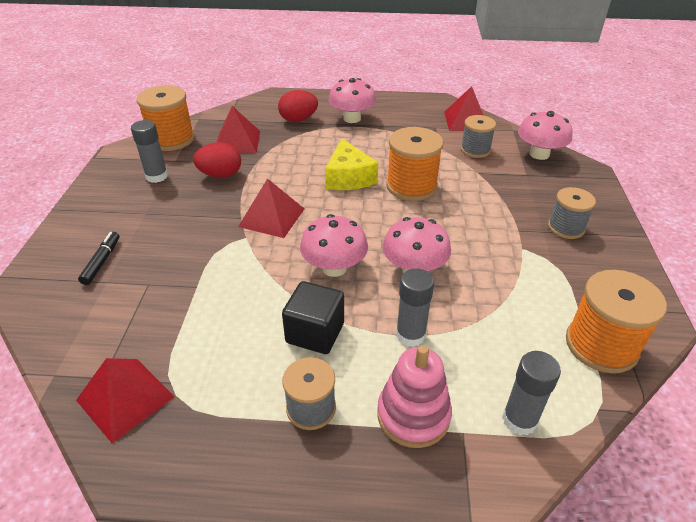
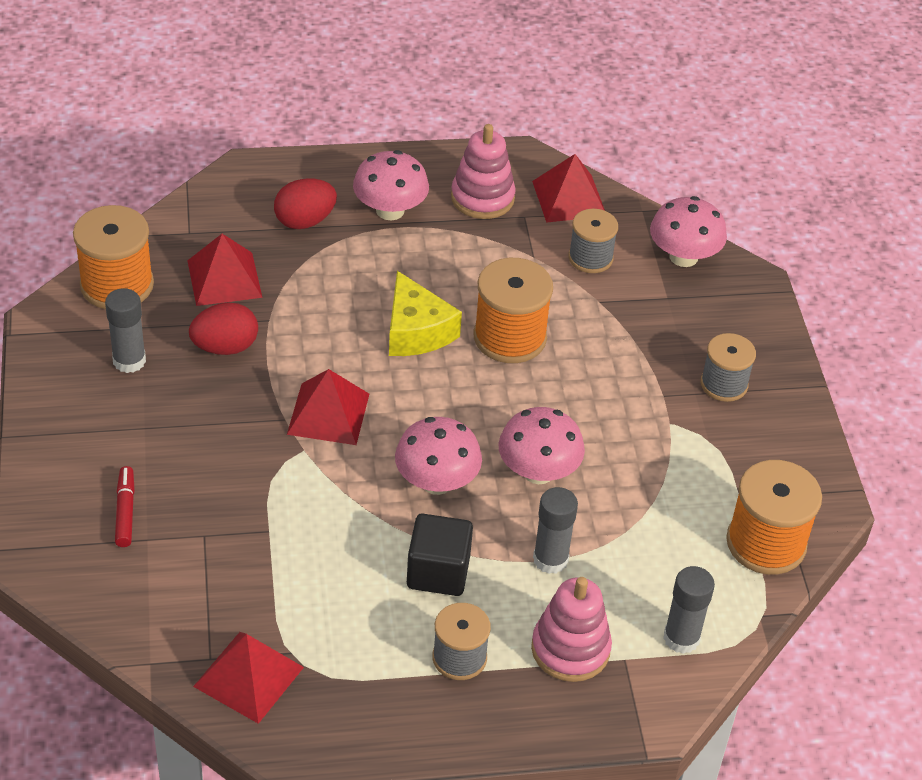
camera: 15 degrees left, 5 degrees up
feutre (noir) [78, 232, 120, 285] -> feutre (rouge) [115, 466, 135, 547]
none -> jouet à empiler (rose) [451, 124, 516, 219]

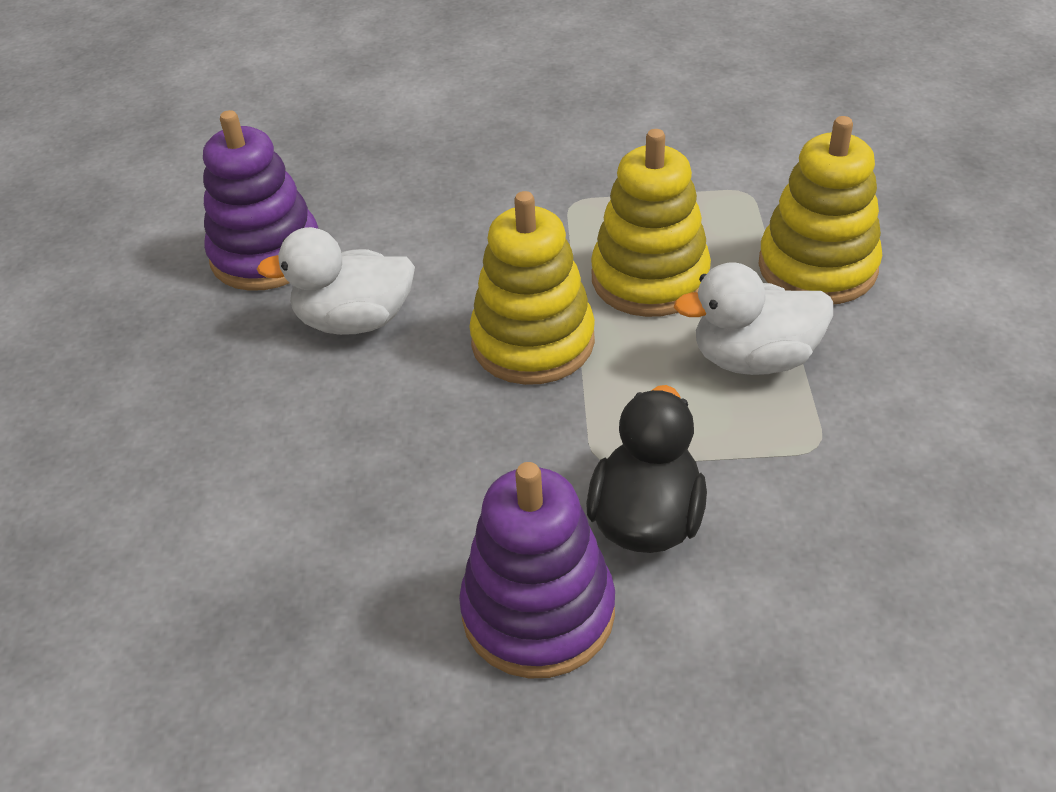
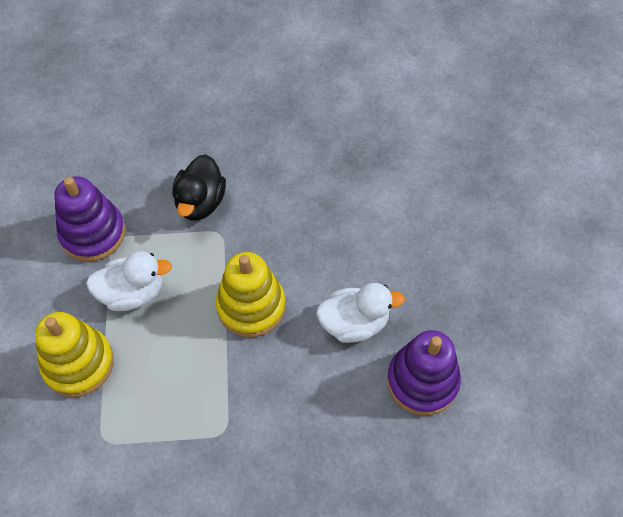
camera: 175 degrees right, 15 degrees up
jouet à empiler (jaune) [591, 129, 711, 317] -> none
jouet à empiler (violet) [459, 462, 615, 679] -> jouet à empiler (violet) [54, 176, 125, 261], moved

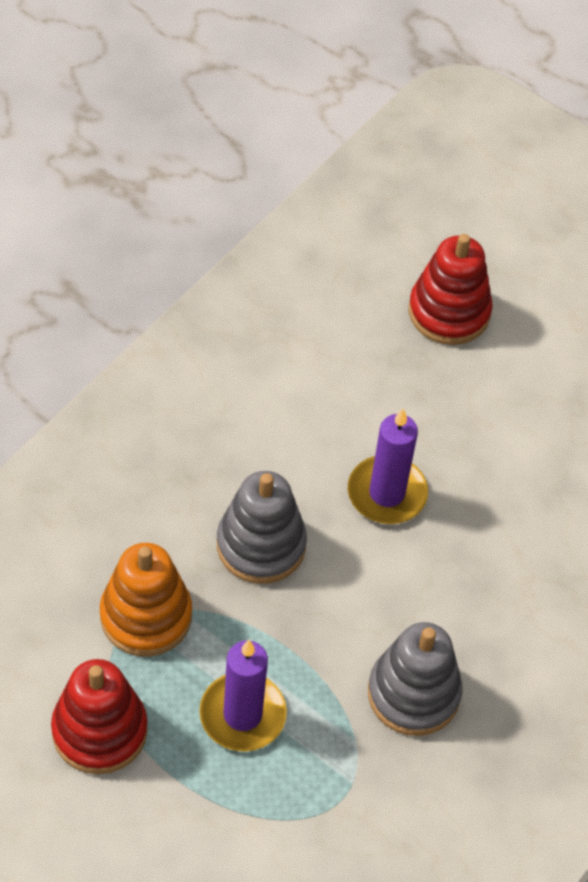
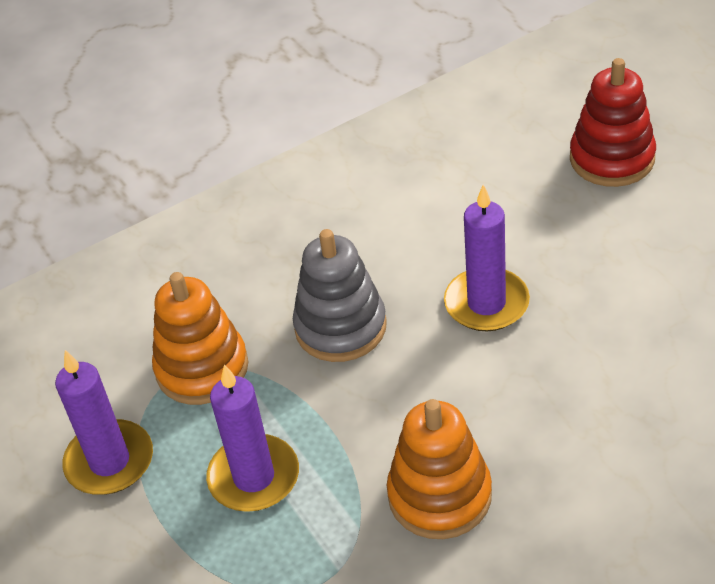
camera: 30 degrees right, 10 degrees down
jouet à empiler (gris) [368, 622, 463, 736] -> jouet à empiler (orange) [387, 399, 492, 539]
jouet à empiler (rouge) [51, 659, 148, 774] -> bougie (violet) [55, 350, 153, 495]

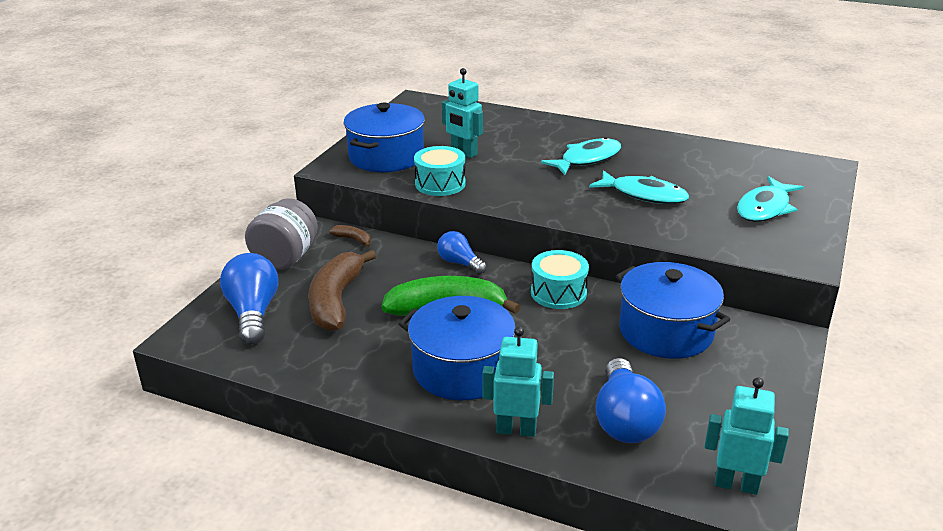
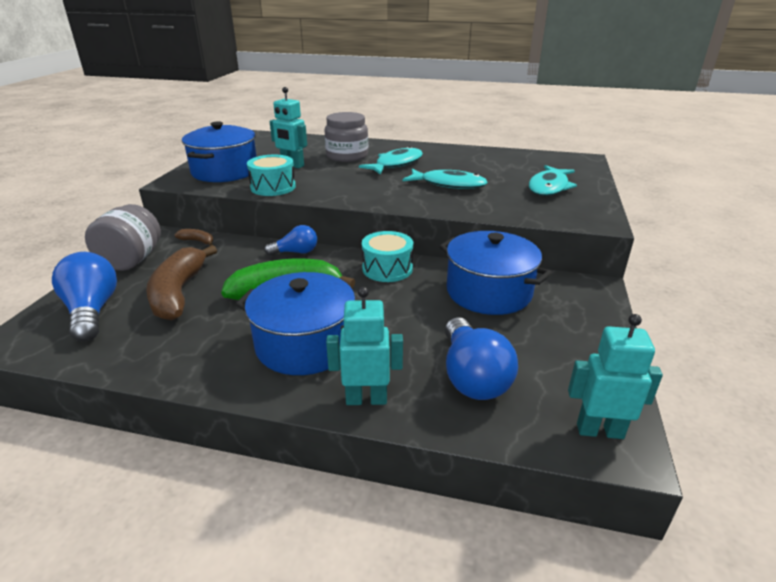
camera: 10 degrees left, 0 degrees up
ampoule (bleu) [437, 231, 487, 274] -> ampoule (bleu) [264, 225, 317, 256], 135 degrees clockwise
none -> bocal (gris) [325, 112, 368, 162]

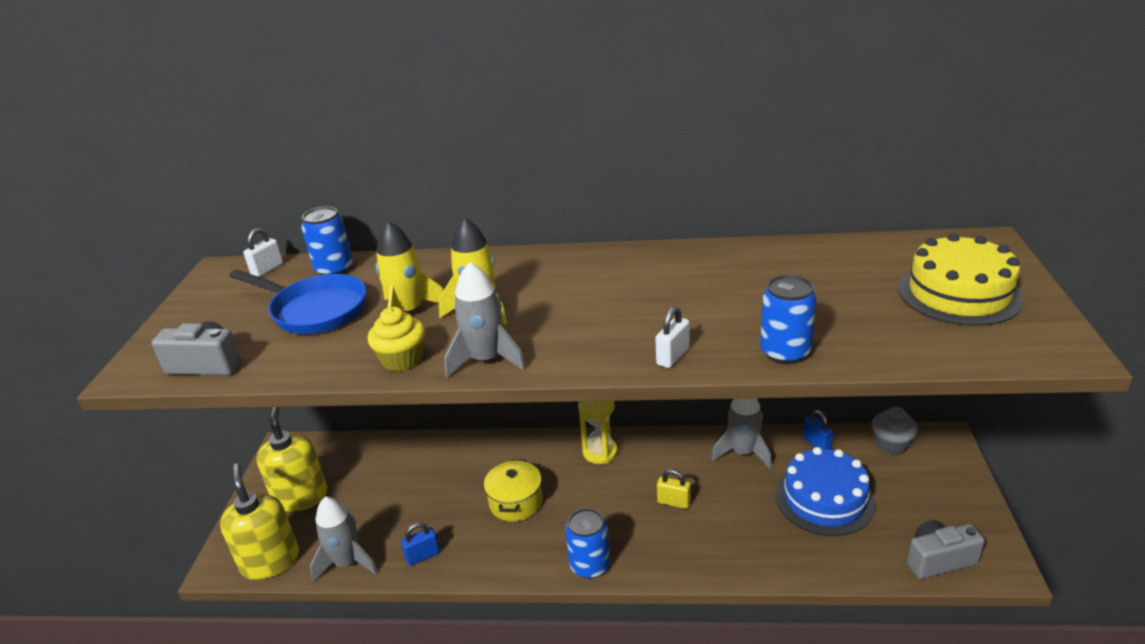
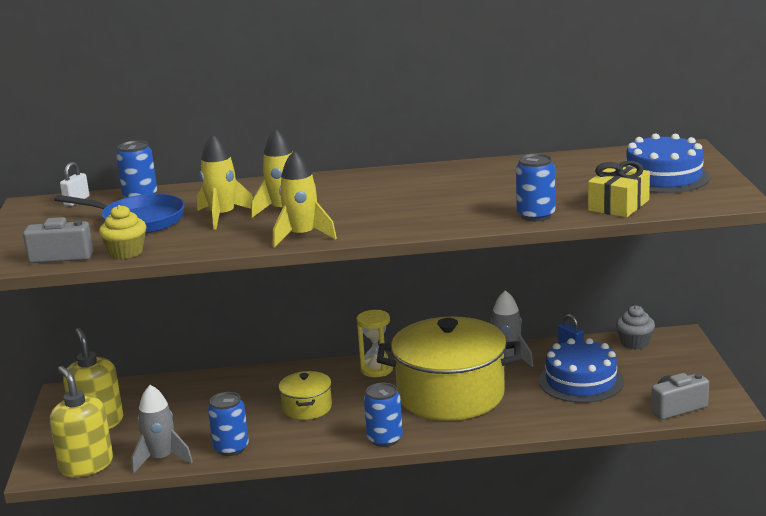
camera: 10 degrees left, 10 degrees down
gâteau (jaune) [898, 233, 1024, 326] -> gâteau (bleu) [626, 133, 710, 193]
fusée (gris) [444, 262, 526, 378] -> fusée (jaune) [273, 150, 337, 248]
cadenas (blanc) [655, 306, 690, 368] -> none
muffin (jaune) [367, 307, 425, 372] -> muffin (jaune) [99, 205, 146, 259], moved
cadenas (jaune) [657, 469, 691, 509] -> marmite (jaune) [377, 316, 521, 421]
cadenas (bleu) [401, 522, 440, 566] -> canette (bleu) [208, 392, 249, 456]
none -> cadeau (jaune) [588, 161, 650, 217]

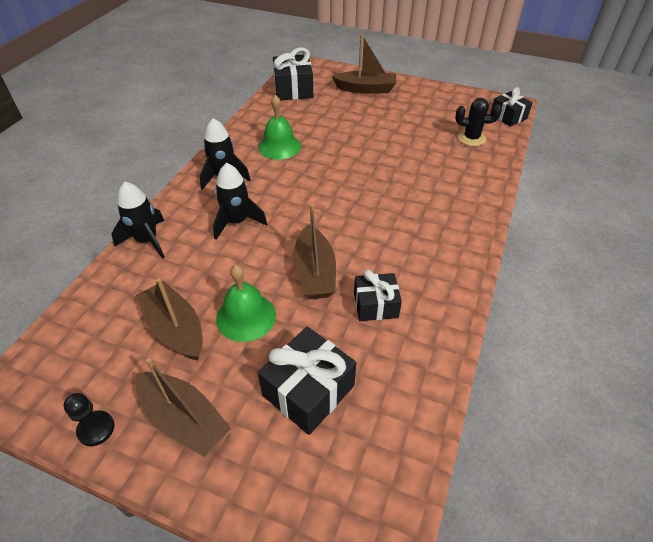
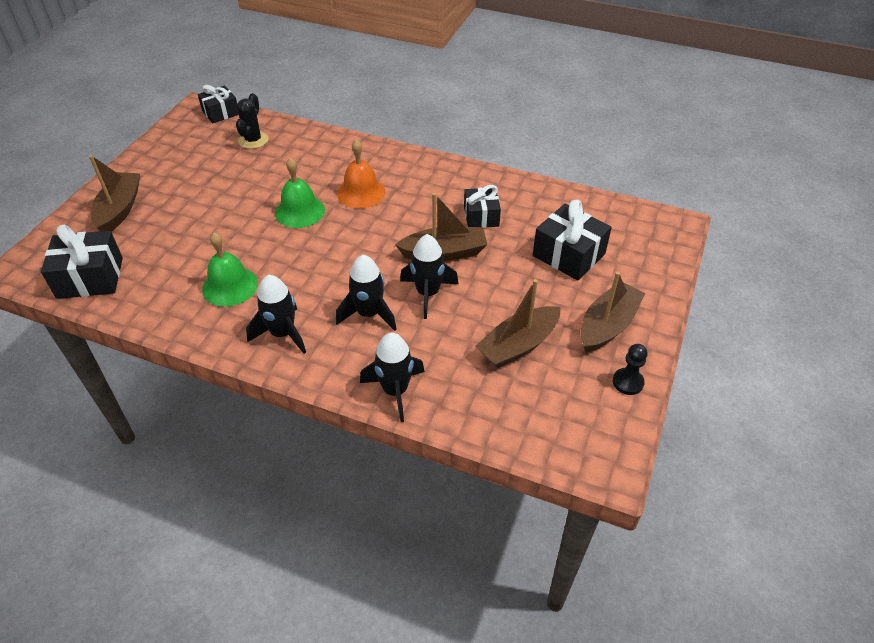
camera: 90 degrees left, 0 degrees up
cloche (vert) [216, 265, 276, 342] -> cloche (vert) [275, 158, 325, 228], moved
none -> cloche (orange) [337, 139, 386, 209]
none -> fusée (noir) [400, 234, 459, 319]

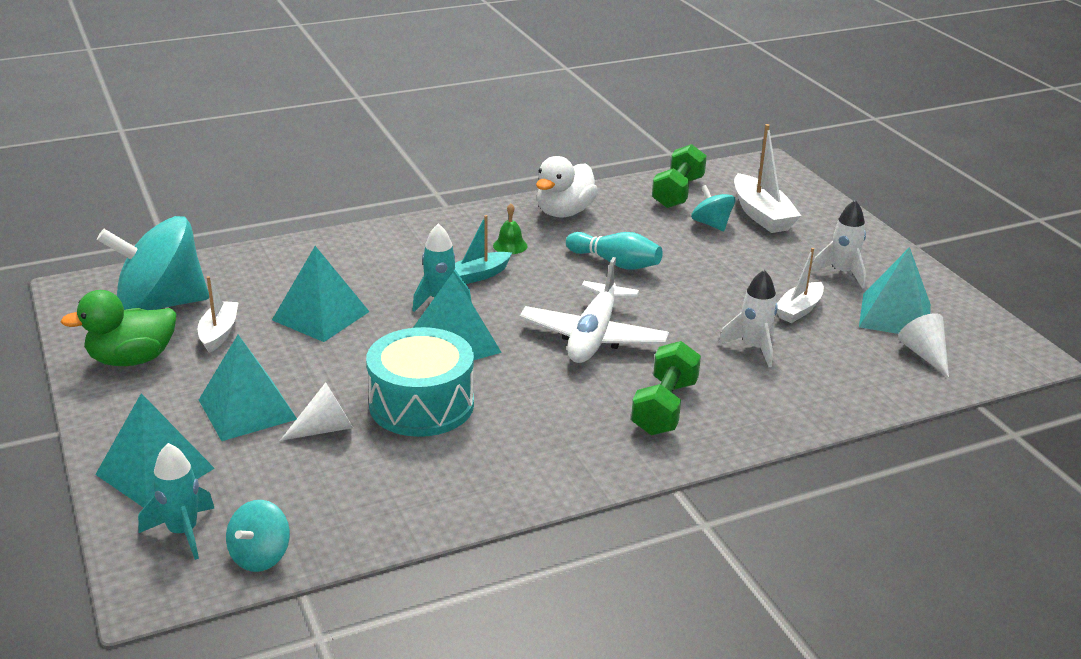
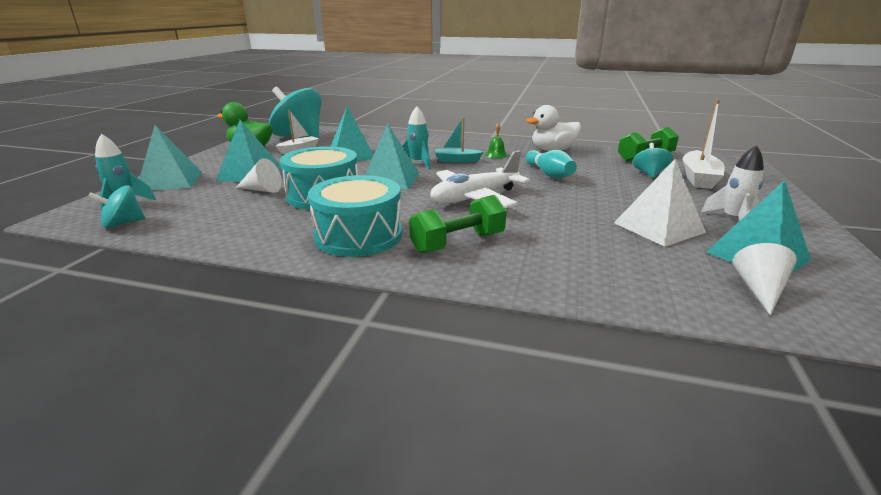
camera: 40 degrees right, 5 degrees down
bateau (blanc) [777, 248, 824, 323] -> pyramide (blanc) [614, 159, 706, 247]
fusée (blanc) [718, 270, 778, 367] -> none
none -> tambour (turquoise) [308, 175, 402, 257]

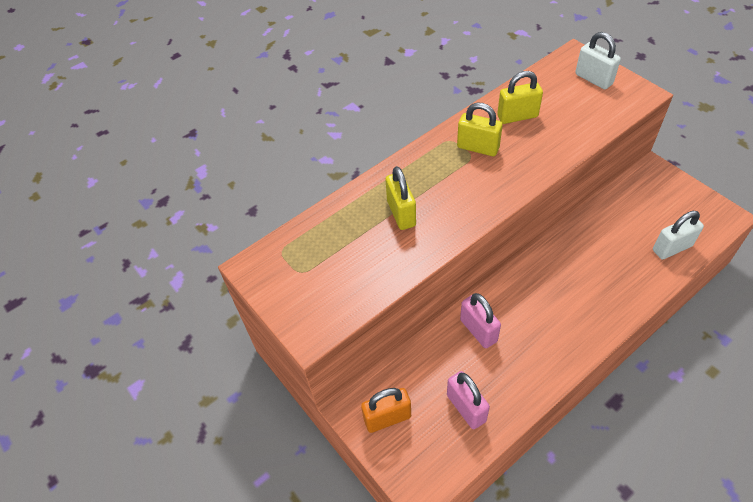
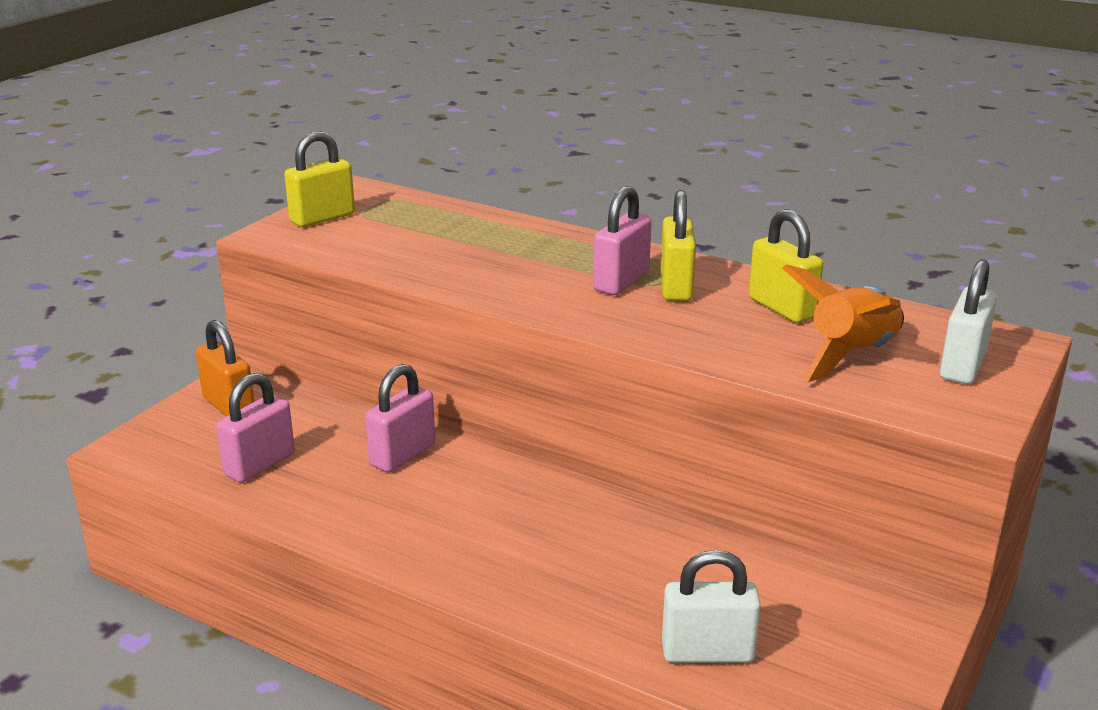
camera: 65 degrees right, 25 degrees down
cadenas (jaune) [385, 166, 416, 230] -> cadenas (jaune) [284, 131, 355, 227], moved
cadenas (blanc) [653, 211, 704, 260] -> cadenas (blanc) [662, 550, 761, 663], 45 degrees counterclockwise
none -> cadenas (rose) [593, 186, 651, 295]
none -> fusée (orange) [782, 264, 904, 382]

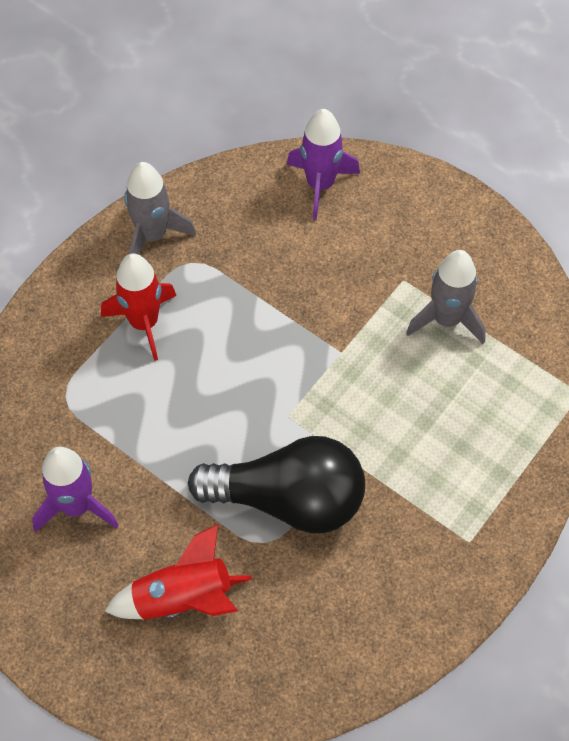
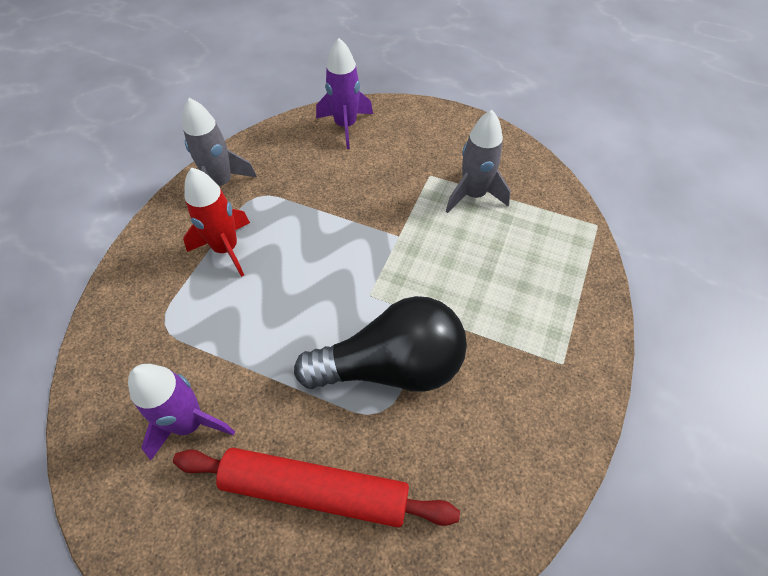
camera: 15 degrees left, 5 degrees down
fusée (rouge) [104, 524, 252, 619] -> rouleau à pâtisserie (rouge) [173, 448, 460, 528]

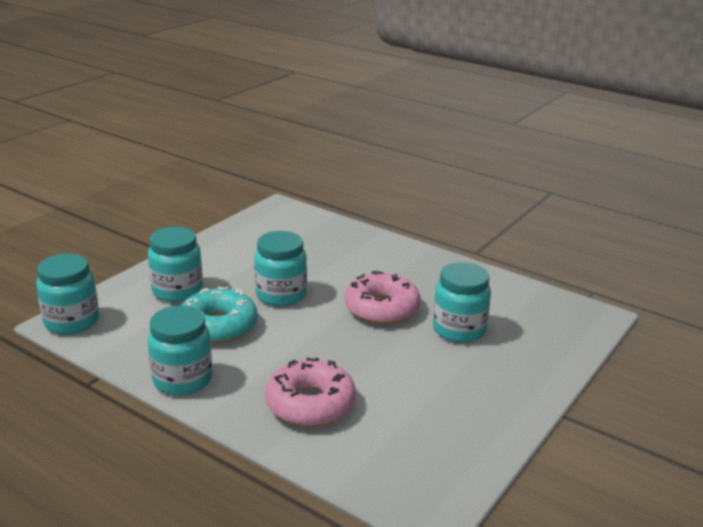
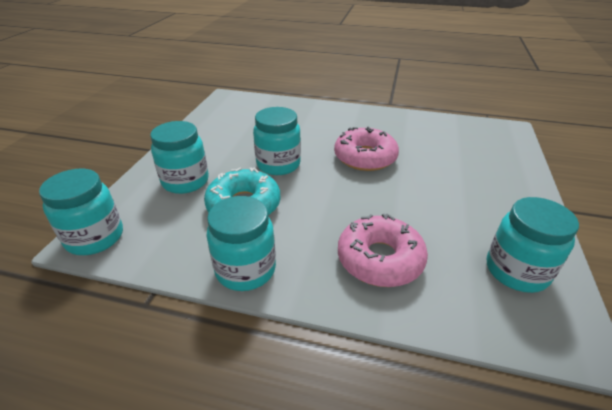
camera: 20 degrees left, 10 degrees up
bocal (turquoise) [433, 262, 491, 343] -> bocal (turquoise) [487, 197, 579, 293], moved

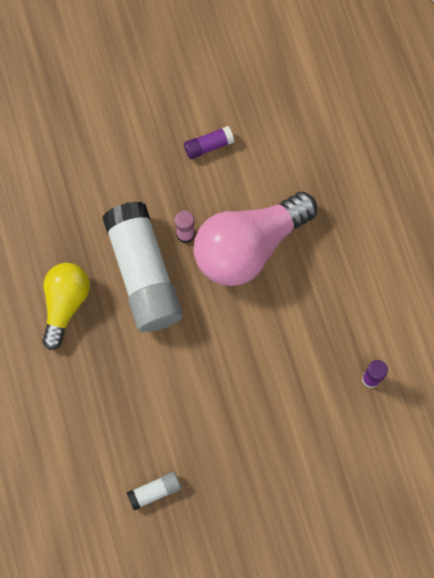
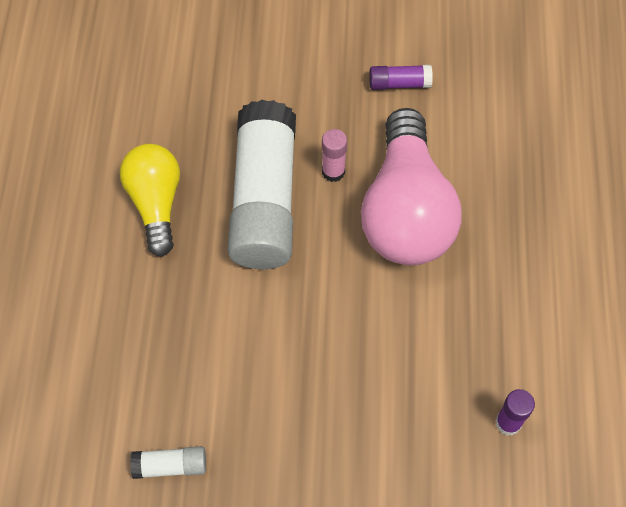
camera: 20 degrees right, 10 degrees down
ampoule (rose) [194, 192, 317, 286] -> ampoule (rose) [361, 108, 462, 265], 75 degrees counterclockwise
ampoule (jaune) [42, 263, 90, 350] -> ampoule (jaune) [120, 144, 180, 257], 45 degrees counterclockwise

